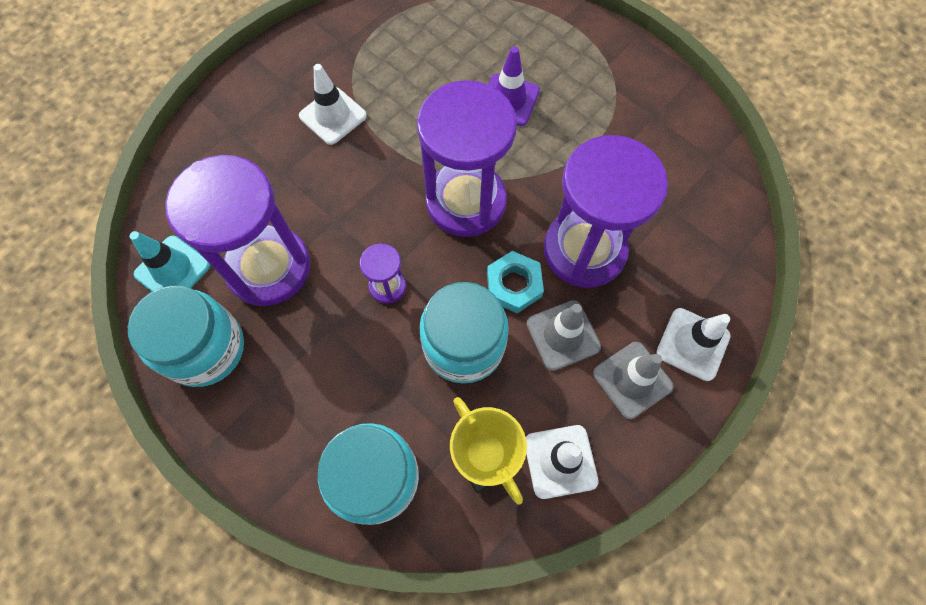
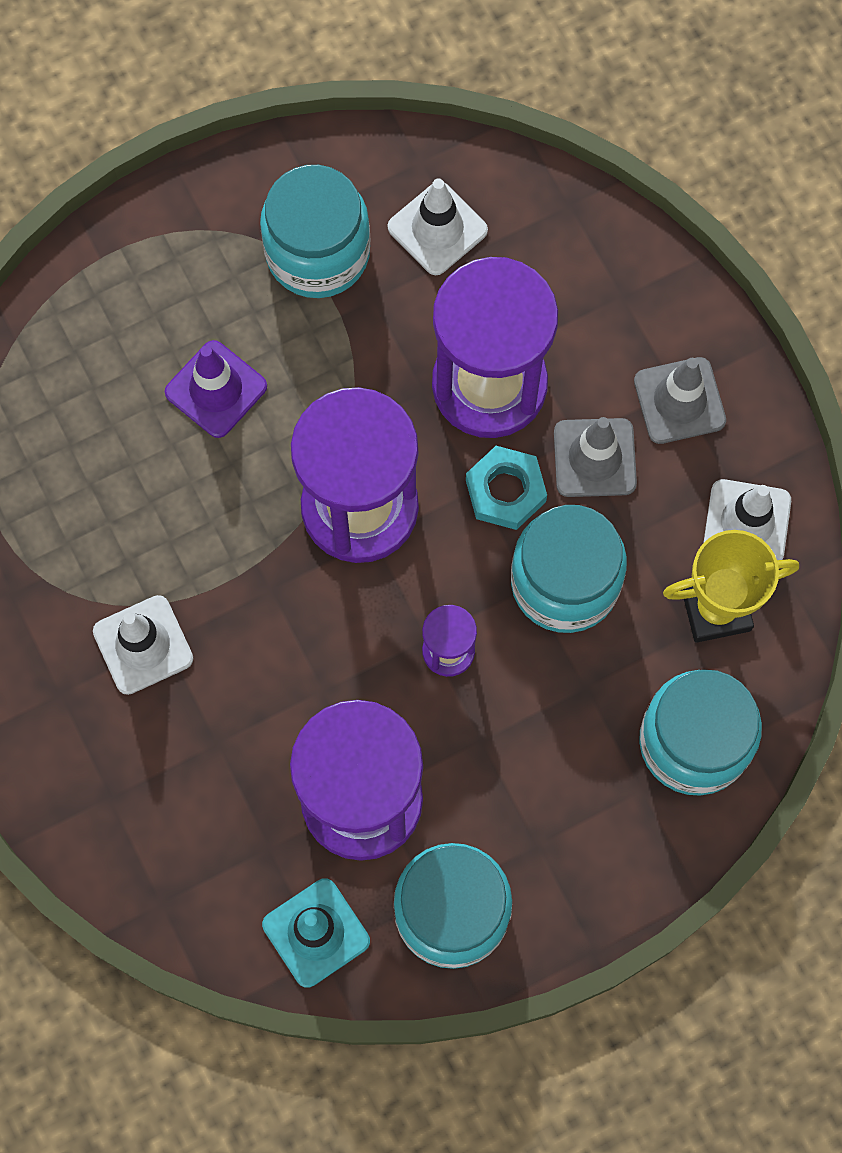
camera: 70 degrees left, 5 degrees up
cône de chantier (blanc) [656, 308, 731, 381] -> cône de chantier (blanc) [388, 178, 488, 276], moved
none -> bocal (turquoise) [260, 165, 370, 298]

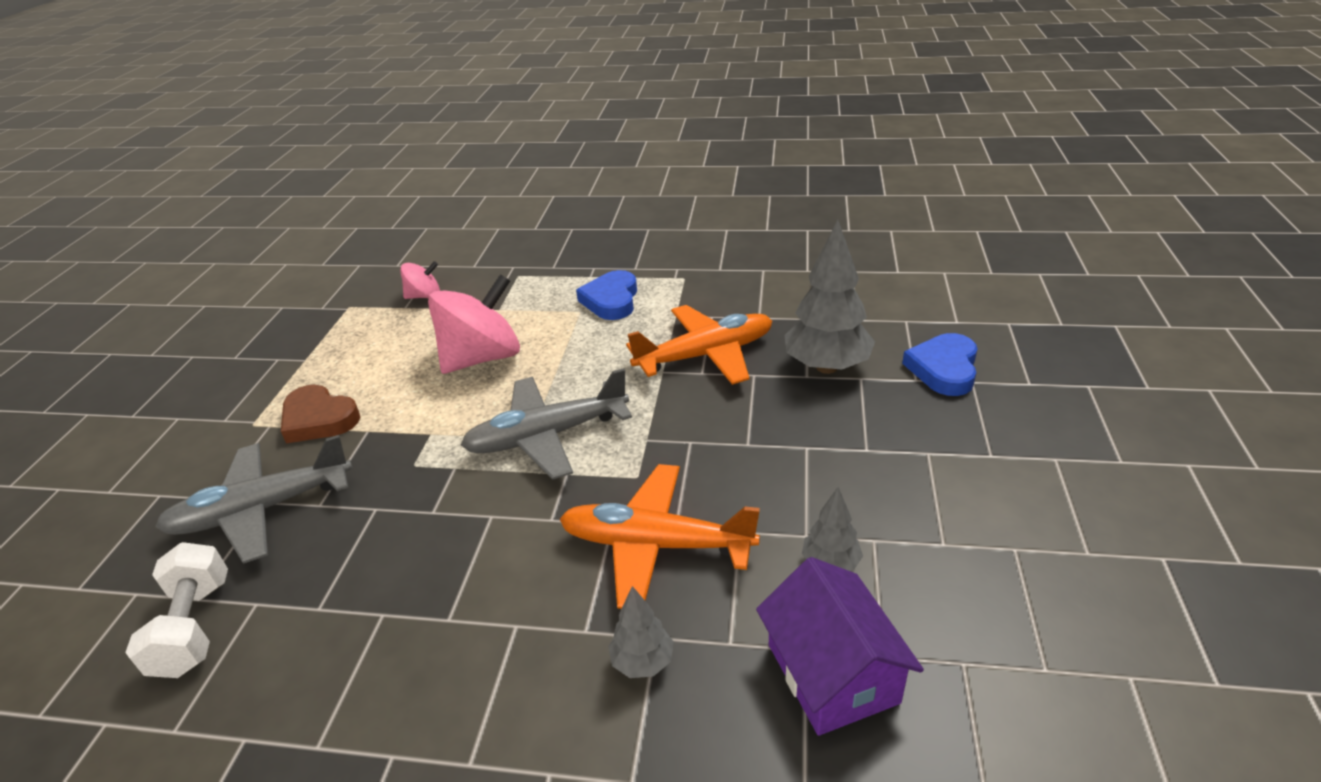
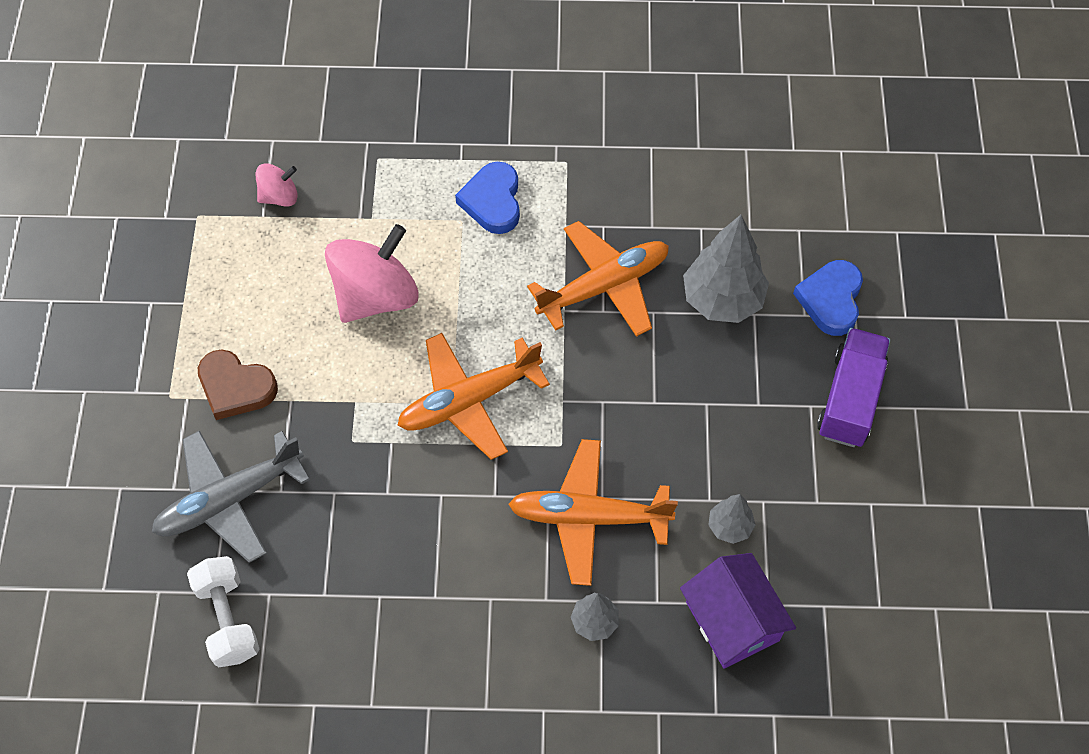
camera: 10 degrees left, 25 degrees up
avion (gris) [461, 368, 632, 480] -> avion (orange) [397, 333, 550, 460]
none -> camion (violet) [817, 328, 890, 447]

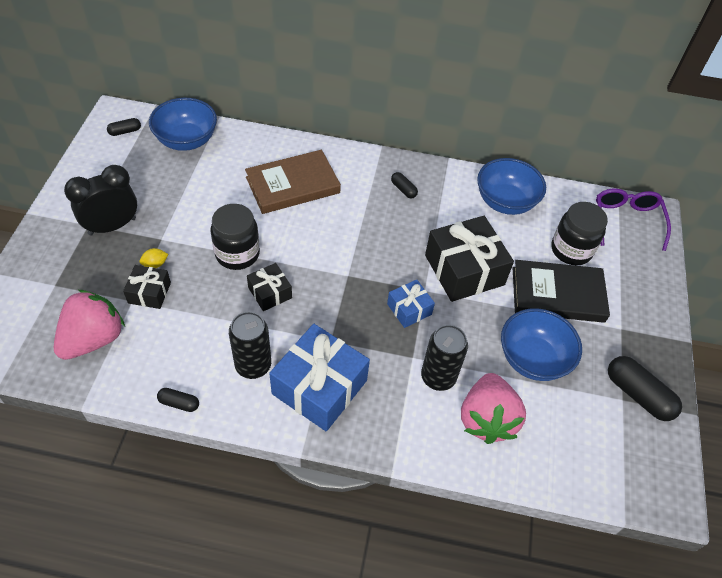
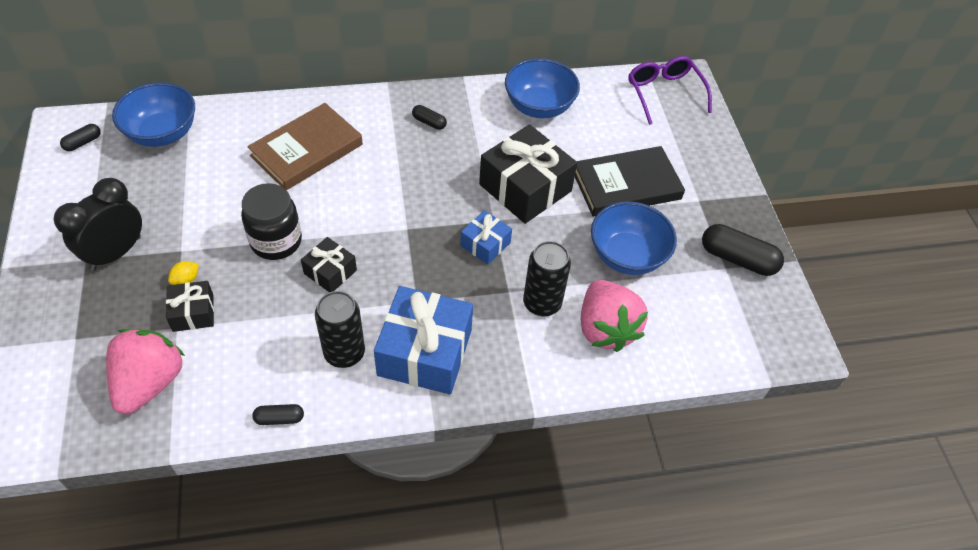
camera: 20 degrees left, 0 degrees up
bocal (noir) [551, 202, 608, 265] -> none

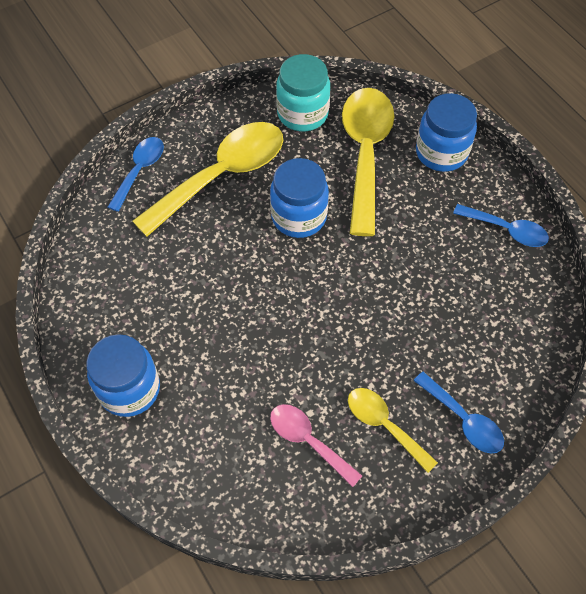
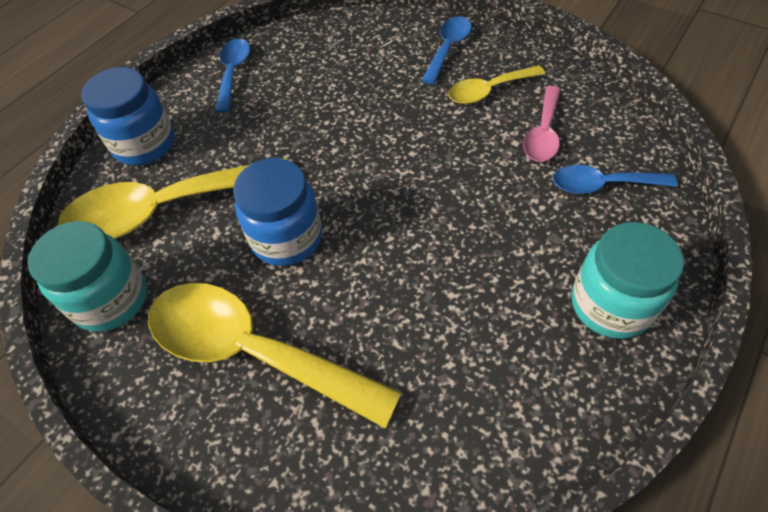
camera: 110 degrees left, 5 degrees down
cuillère (bleu) [108, 137, 164, 212] -> cuillère (bleu) [553, 165, 678, 194], moved
bocal (bleu) [86, 334, 160, 417] -> bocal (turquoise) [571, 222, 684, 339]
cuillère (jaune) [348, 388, 438, 473] -> cuillère (jaune) [448, 65, 545, 104], 45 degrees clockwise

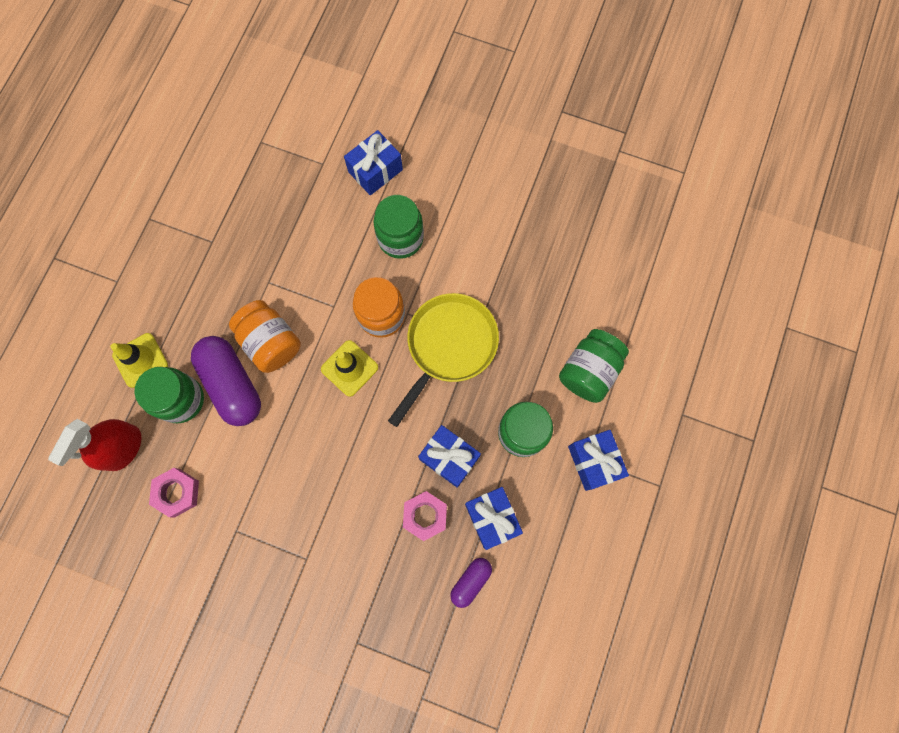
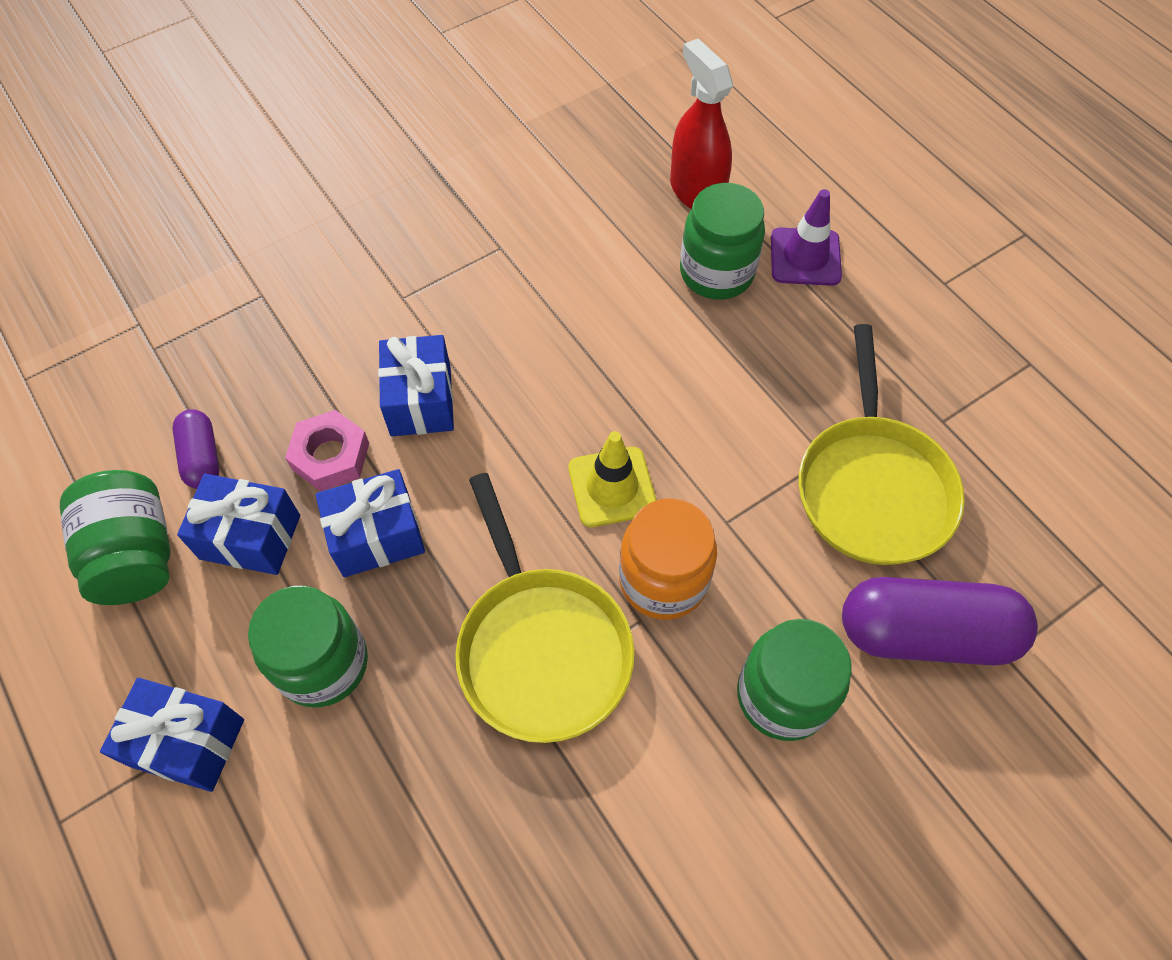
camera: 125 degrees right, 15 degrees down
cadeau (bleu) [344, 130, 403, 196] -> cadeau (bleu) [378, 335, 454, 436], moved
bocal (orange) [229, 300, 301, 373] -> none
bocal (vert) [559, 329, 629, 403] -> bocal (vert) [60, 470, 171, 605], moved
cône de chantier (jaune) [110, 333, 168, 388] -> cône de chantier (violet) [771, 189, 842, 286]
gélule (violet) [191, 336, 261, 426] -> gélule (violet) [842, 577, 1038, 665], moved
écrou (rose) [149, 468, 199, 517] -> none
none -> poêle (jaune) [798, 324, 965, 565]

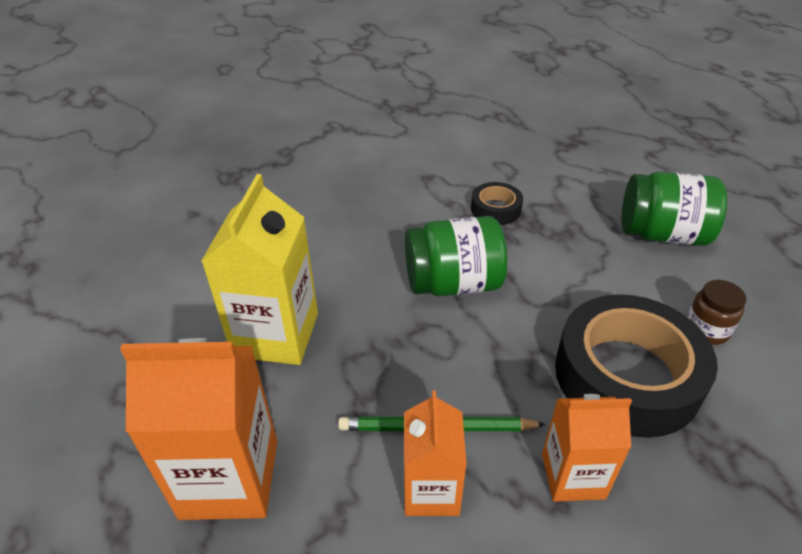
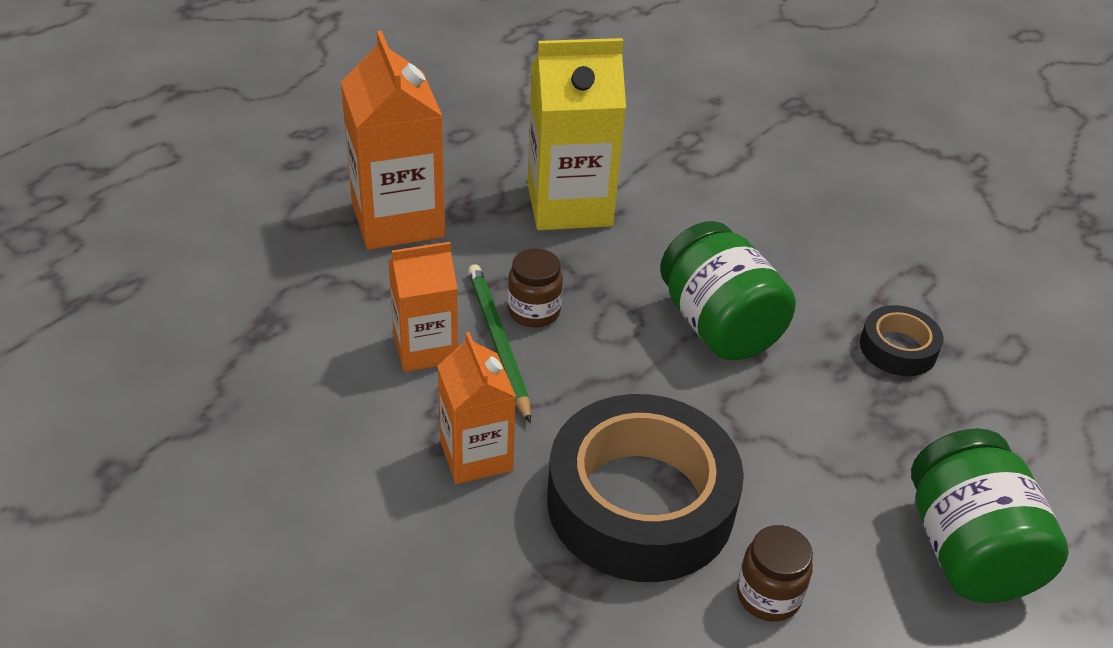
camera: 70 degrees right, 0 degrees up
none -> bocal (marron) [508, 248, 563, 328]

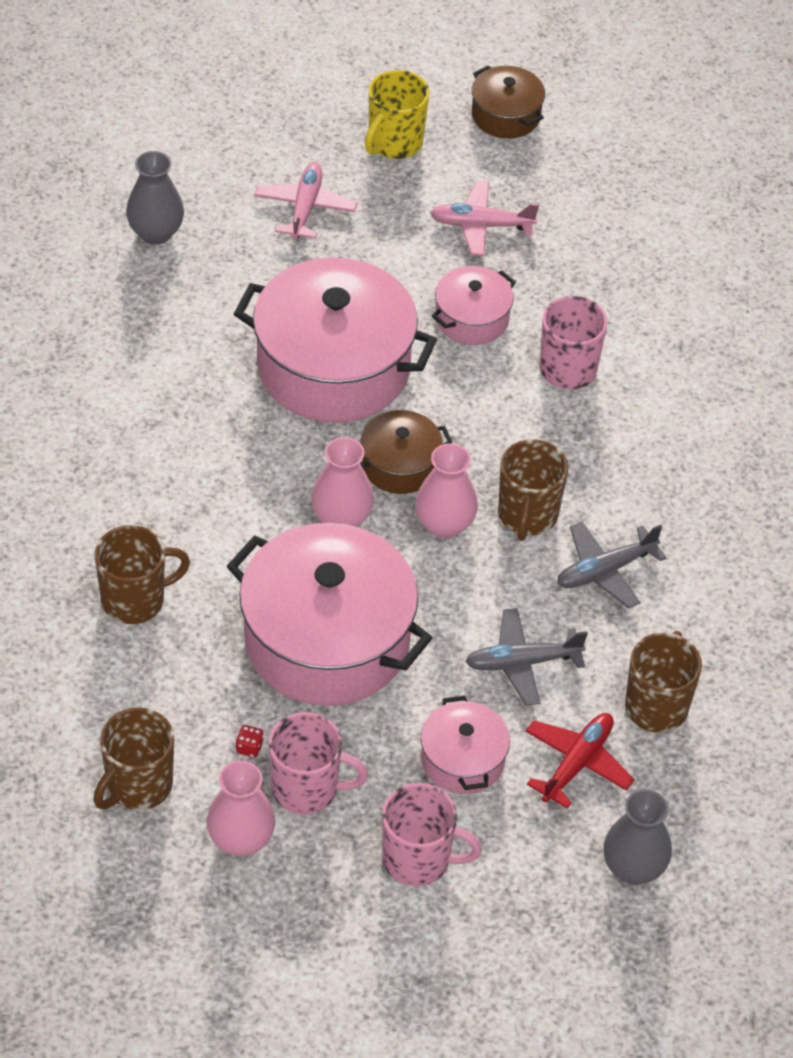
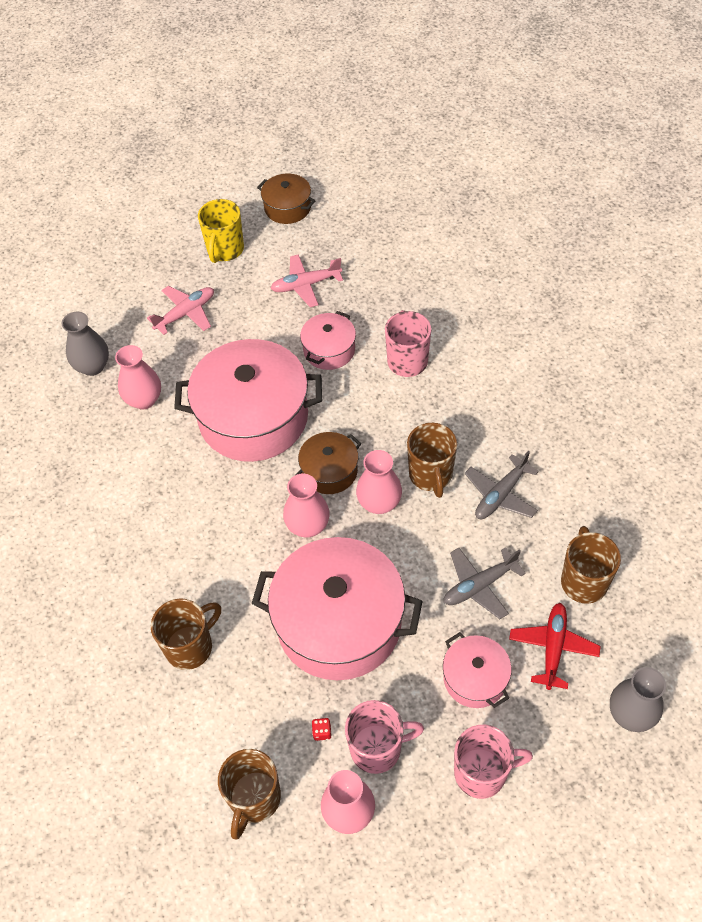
camera: 15 degrees left, 5 degrees up
avion (rose) [255, 162, 358, 240] -> avion (rose) [147, 286, 214, 335], 60 degrees clockwise
none -> vase (rose) [115, 345, 161, 409]

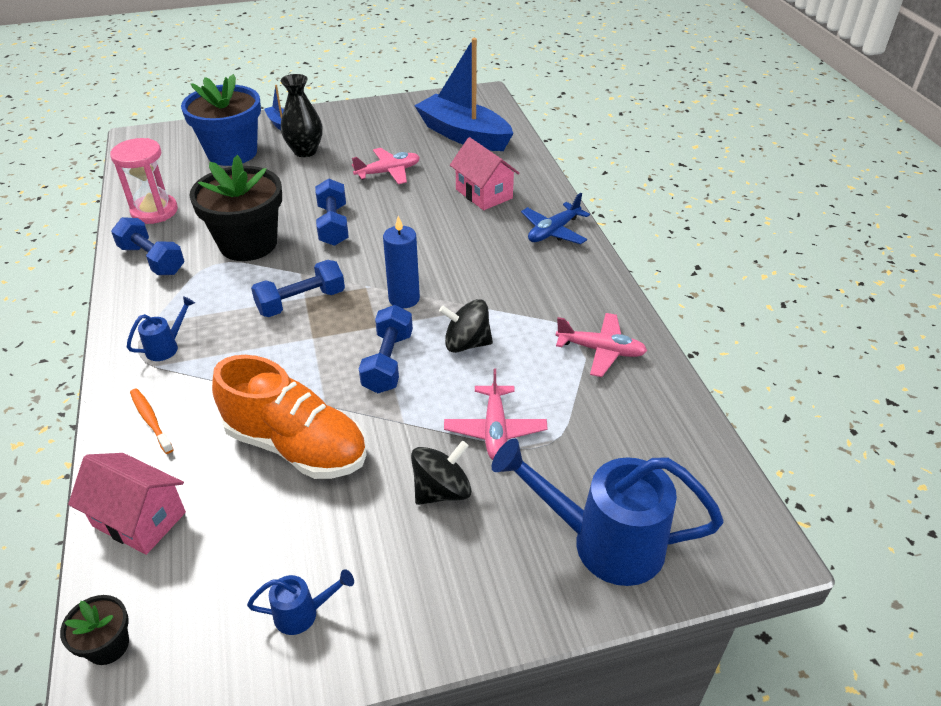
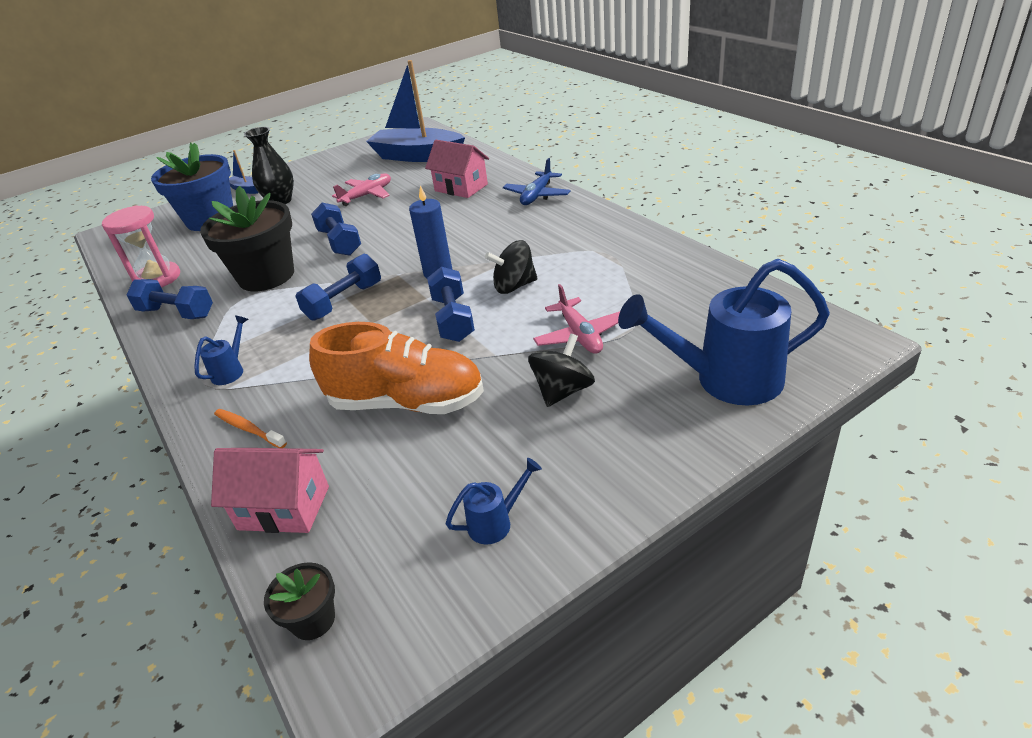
camera: 15 degrees left, 5 degrees down
avion (rose) [556, 313, 647, 377] -> none

